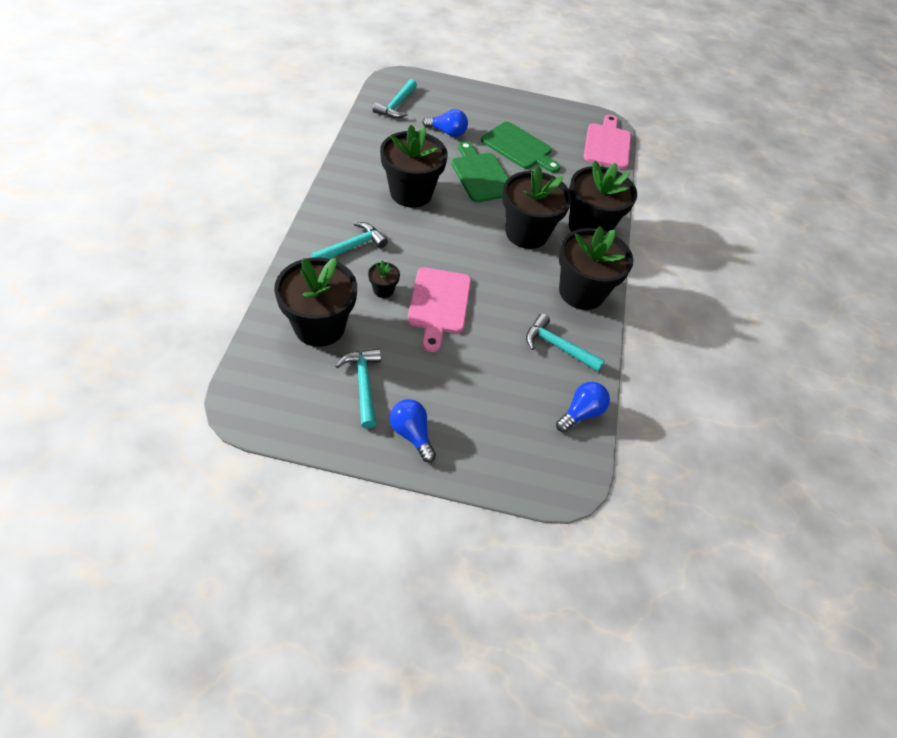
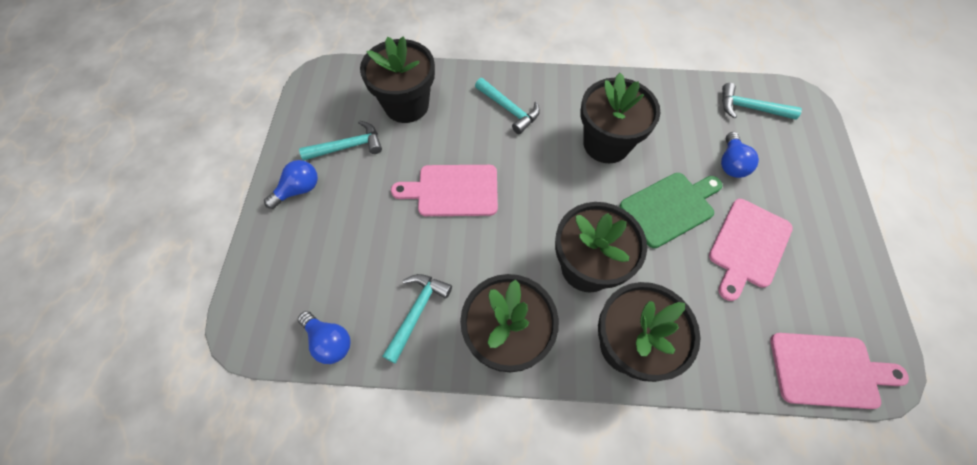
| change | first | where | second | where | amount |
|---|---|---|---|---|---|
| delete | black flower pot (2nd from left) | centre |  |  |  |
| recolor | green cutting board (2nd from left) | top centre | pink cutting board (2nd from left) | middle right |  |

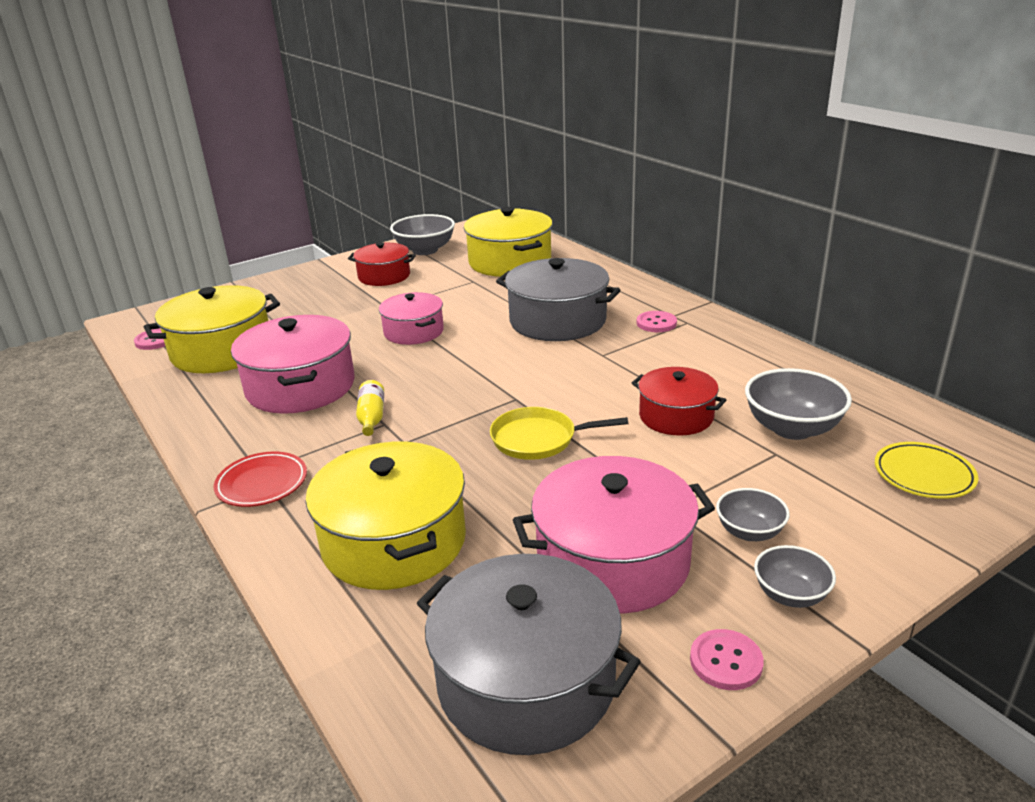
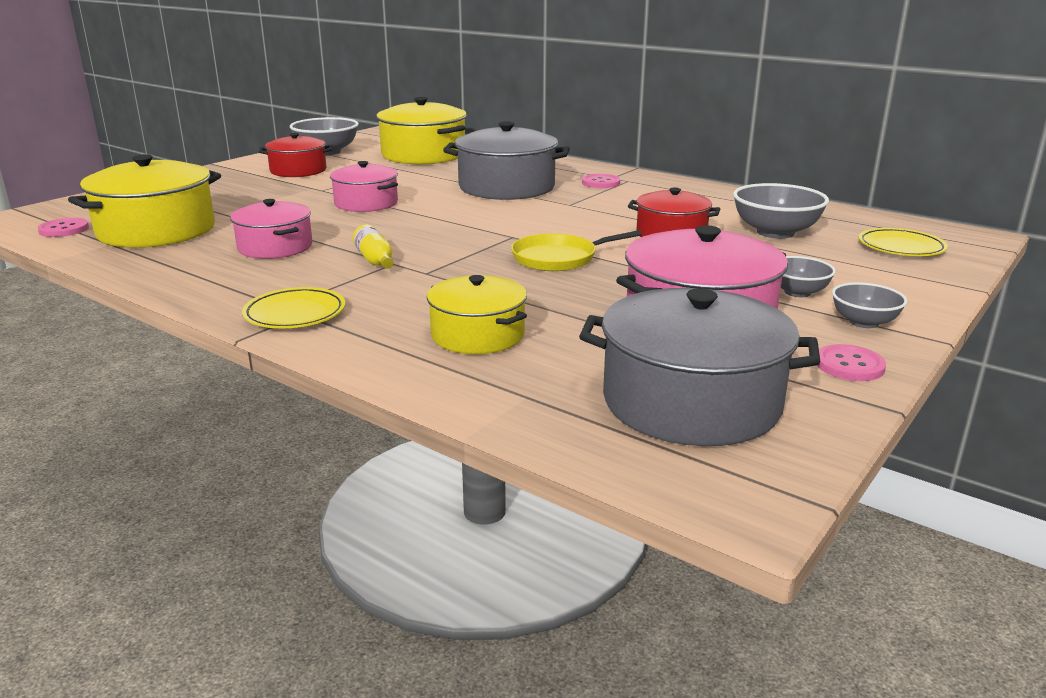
| change | first | where | second | where | amount |
|---|---|---|---|---|---|
| recolor | red plate | middle left | yellow plate (1st from left) | middle left |  |
| resize | pink pot (1st from left) | middle left |  | top left | x0.62 |
| resize | yellow pot (2nd from left in the first image) | centre | yellow pot (3rd from left) | centre | x0.62 |

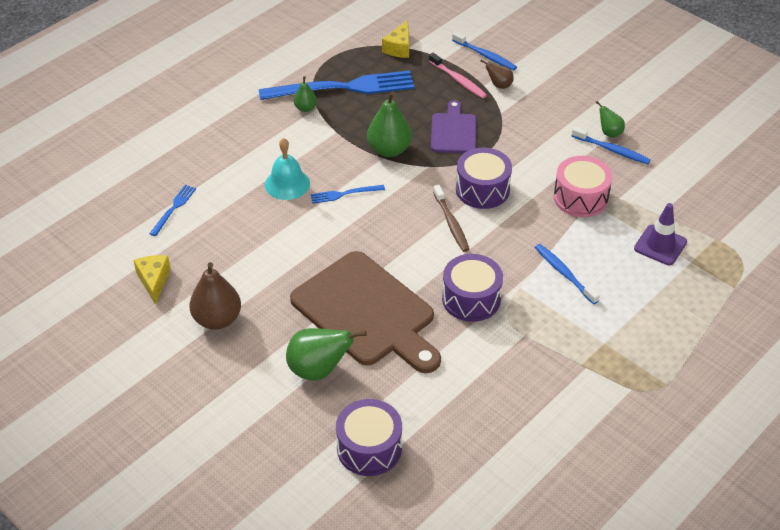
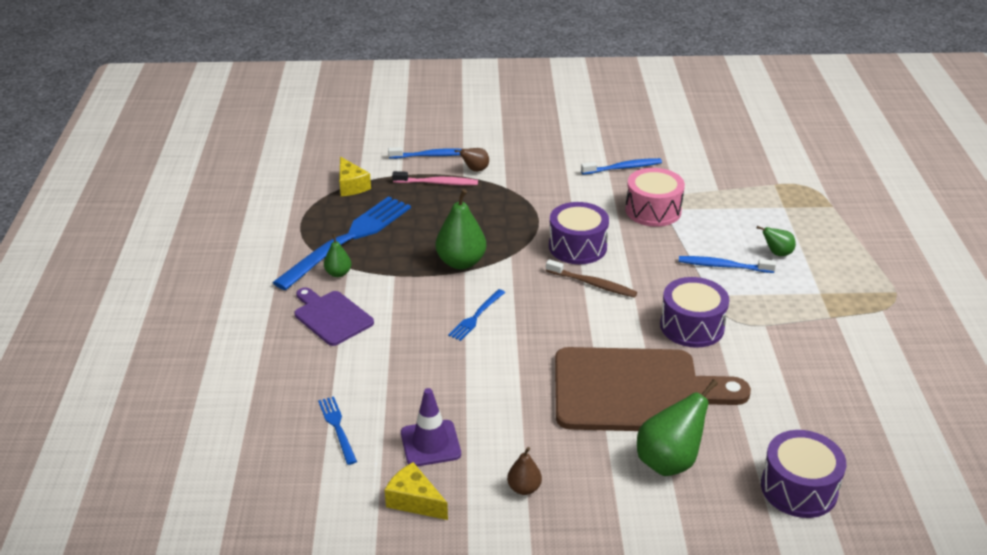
| change | first | where | second | where | amount |
|---|---|---|---|---|---|
| resize | brown pear (1st from left in the first image) | middle left | brown pear (2nd from left) | bottom centre | x0.54 |
| delete | turquoise bell | top centre |  |  |  |
| move | purple cutting board | top centre |  | centre |  |
| move | green pear (4th from left) | top right |  | middle right |  |
| move | purple traffic cone | middle right |  | bottom centre |  |

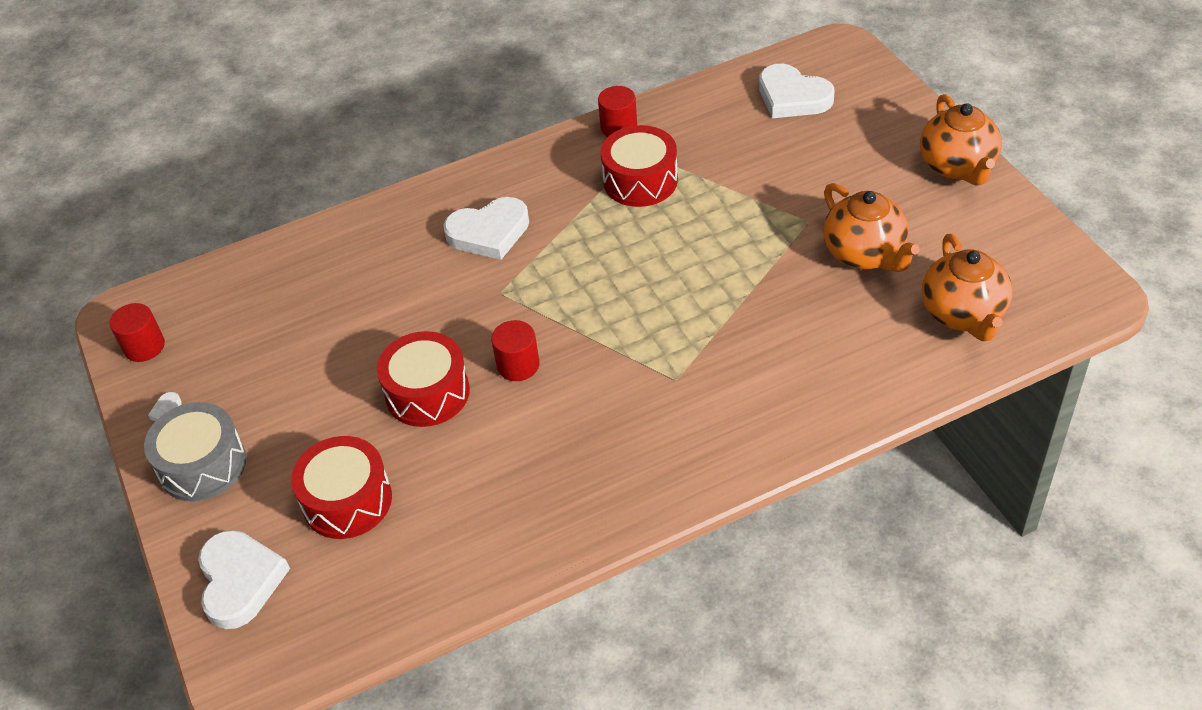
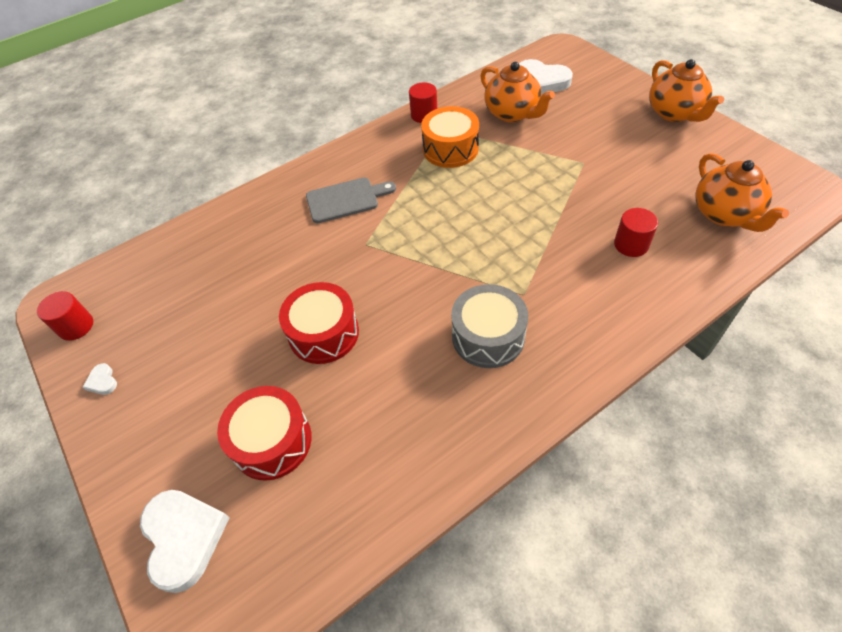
| change | first | where | second | where | amount |
|---|---|---|---|---|---|
| move | grey drum | middle left |  | centre |  |
| replace | white heart (3rd from left) | top centre | grey cutting board | top centre |  |
| move | red cylinder (2nd from left in the first image) | centre | red cylinder (3rd from left) | middle right |  |
| recolor | red drum (3rd from left) | top centre | orange drum | top centre |  |
| move | orange teapot (1st from left) | top right |  | top centre |  |

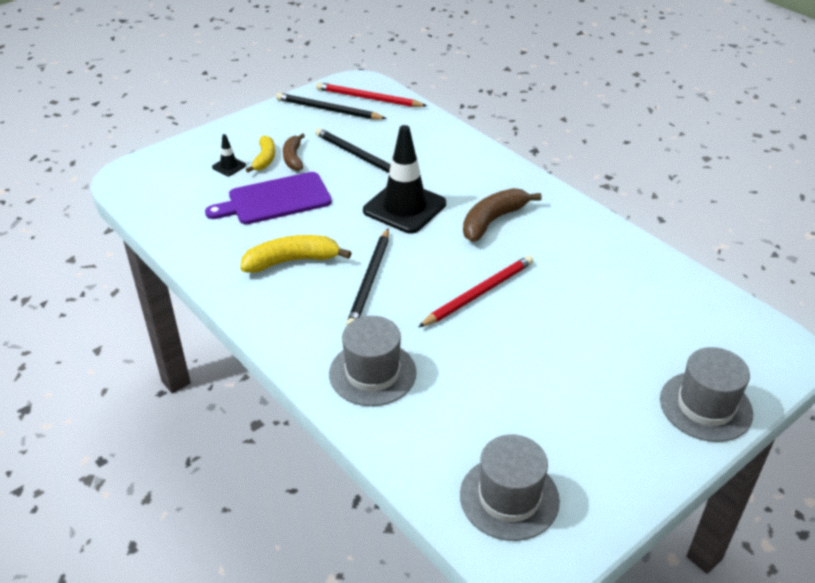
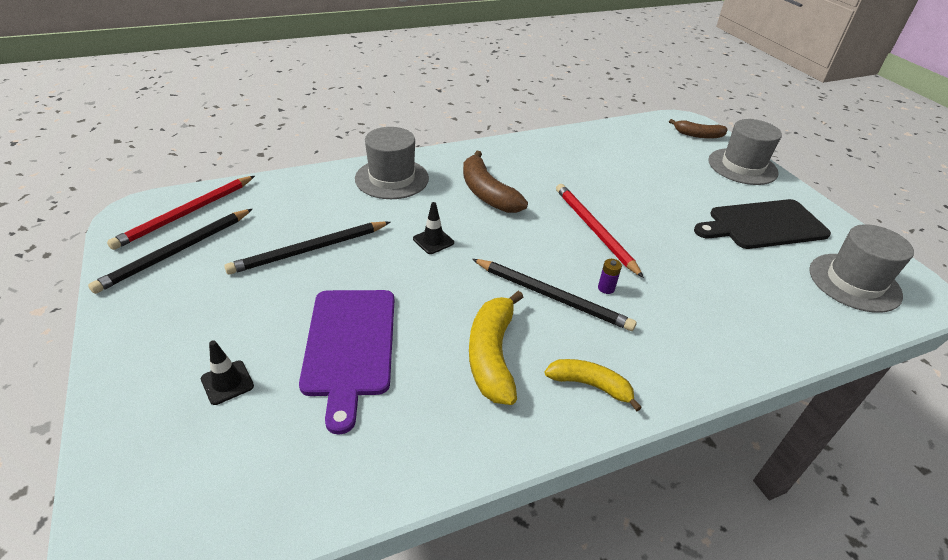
| change | first | where | second | where | amount |
|---|---|---|---|---|---|
| move | yellow banana (1st from left in the first image) | top left | yellow banana (2nd from left) | bottom centre |  |
| move | brown banana (1st from left in the first image) | top centre | brown banana (2nd from left) | top right |  |
| move | grey hat (1st from left) | centre |  | top centre |  |
| resize | black traffic cone (2nd from left) | top centre |  | centre | x0.42 |
| insert |  |  | purple battery | centre |  |
| insert |  |  | black cutting board | middle right |  |

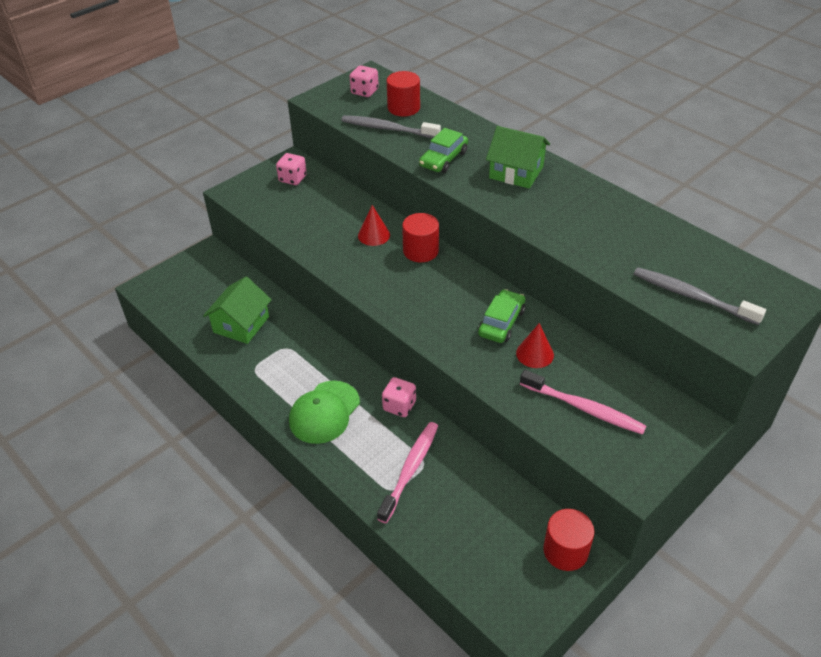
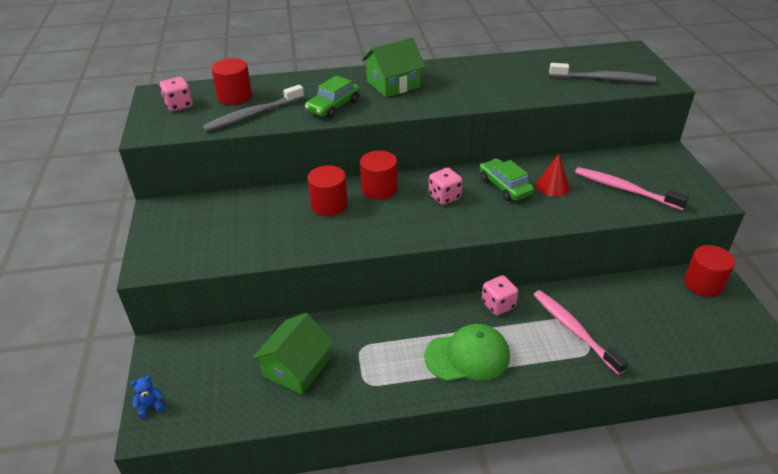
| change | first | where | second | where | amount |
|---|---|---|---|---|---|
| rotate | green house (1st from left) | middle left |  | bottom centre | 60 degrees clockwise |
| move | pink dice (1st from left in the first image) | top centre | pink dice (2nd from left) | centre |  |
| rotate | green cap | centre |  | bottom centre | 75 degrees counterclockwise |
| replace | red cone (1st from left) | centre | red cylinder (2nd from left) | centre |  |
| rotate | green car (1st from left) | top centre |  | top centre | 60 degrees clockwise |
| rotate | pink toothbrush (2nd from left) | middle right |  | middle right | 120 degrees counterclockwise |
| rotate | grey toothbrush (2nd from left) | middle right |  | top right | 150 degrees counterclockwise |
| insert |  |  | blue teddy bear | bottom left |  |

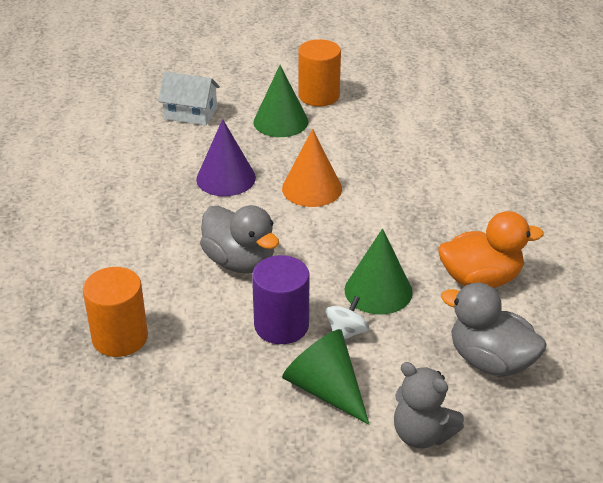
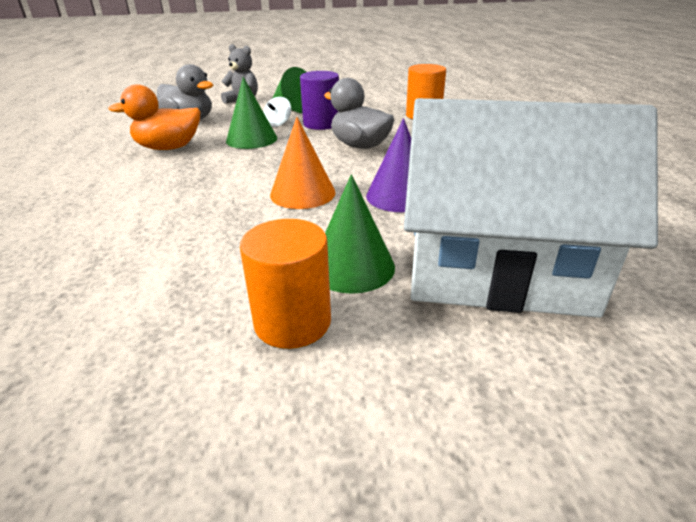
| change | first | where | second | where | amount |
|---|---|---|---|---|---|
| resize | white house | top left |  | middle right | x2.36 |

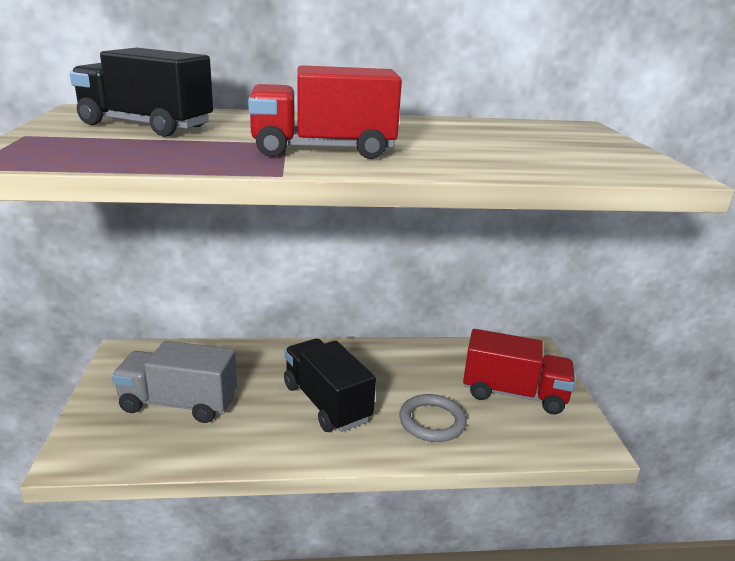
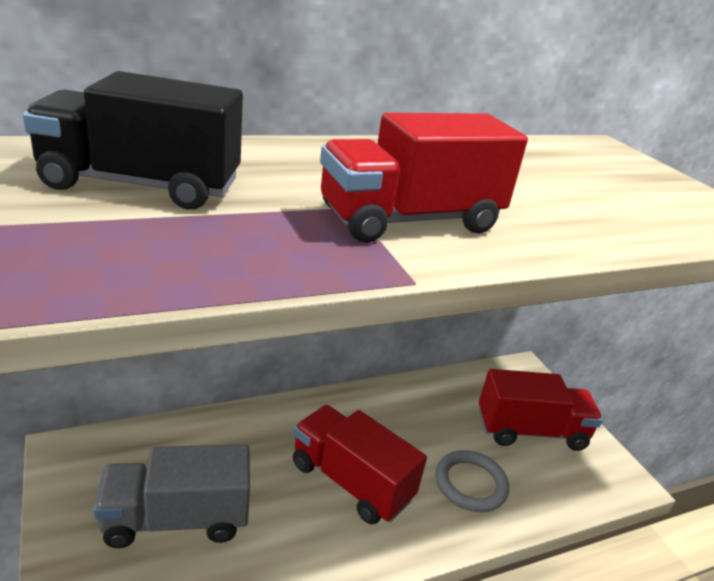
| change | first | where | second | where | amount |
|---|---|---|---|---|---|
| recolor | black truck (2nd from left) | bottom centre | red truck (1st from left) | bottom centre |  |

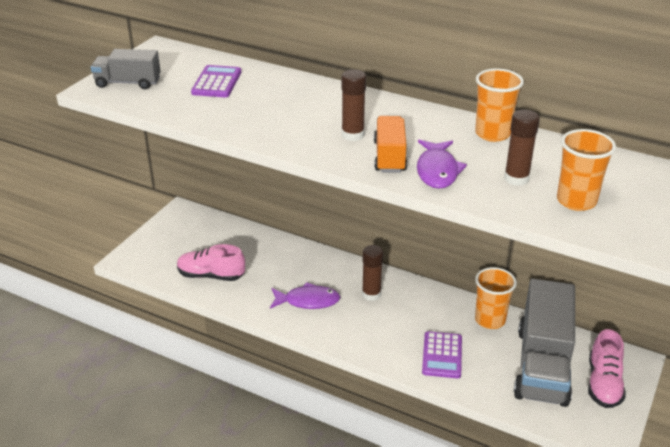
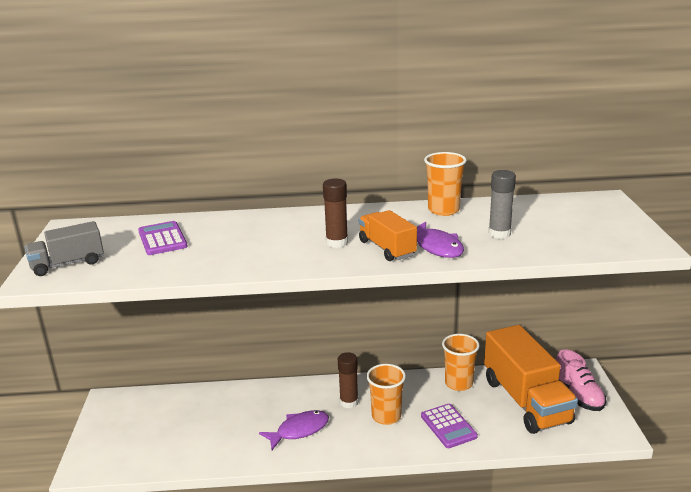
| change | first | where | second | where | amount |
|---|---|---|---|---|---|
| delete | pink shoe (1st from left) | middle left |  |  |  |
| recolor | brown glue stick (3rd from left) | top right | grey glue stick | middle right |  |
| recolor | grey truck (2nd from left) | bottom right | orange truck (2nd from left) | bottom right |  |
| move | orange cup (3rd from left in the first image) | middle right | orange cup (1st from left) | bottom centre |  |

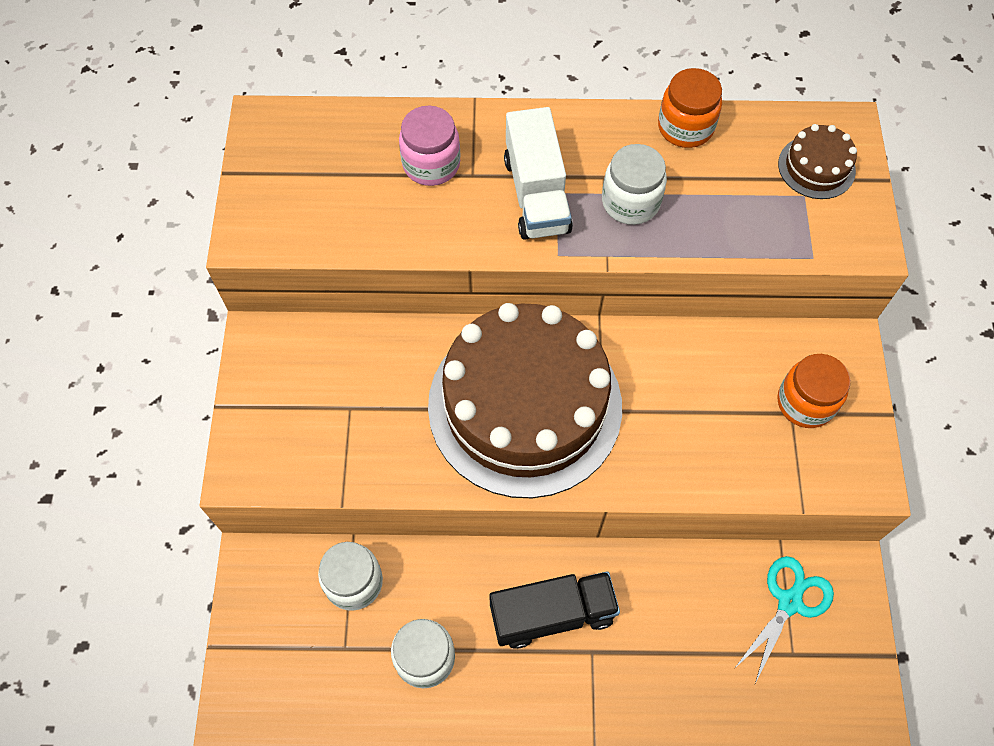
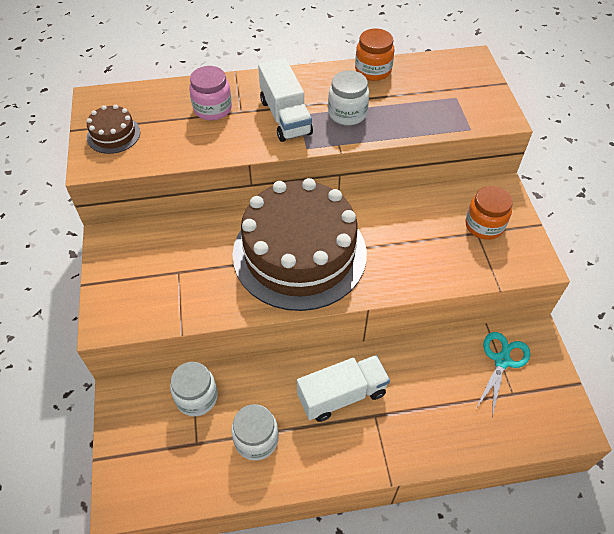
| change | first | where | second | where | amount |
|---|---|---|---|---|---|
| recolor | black truck | bottom centre | white truck (2nd from left) | bottom centre |  |
| move | brown cake (2nd from left in the first image) | top right | brown cake (1st from left) | top left |  |

